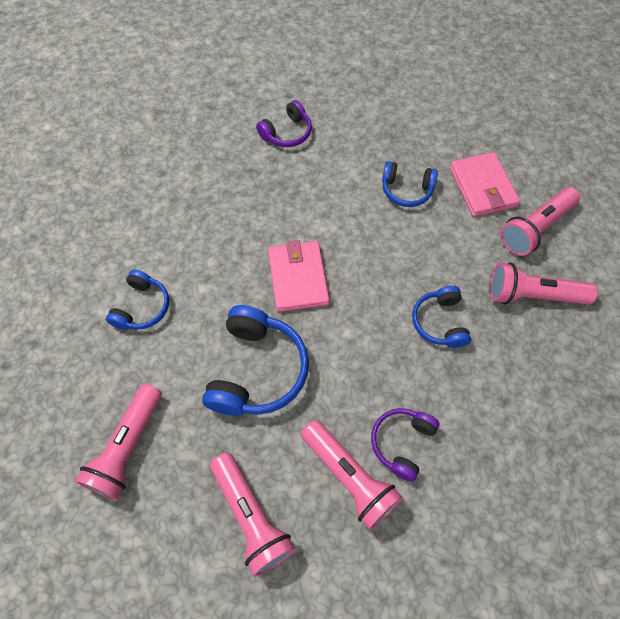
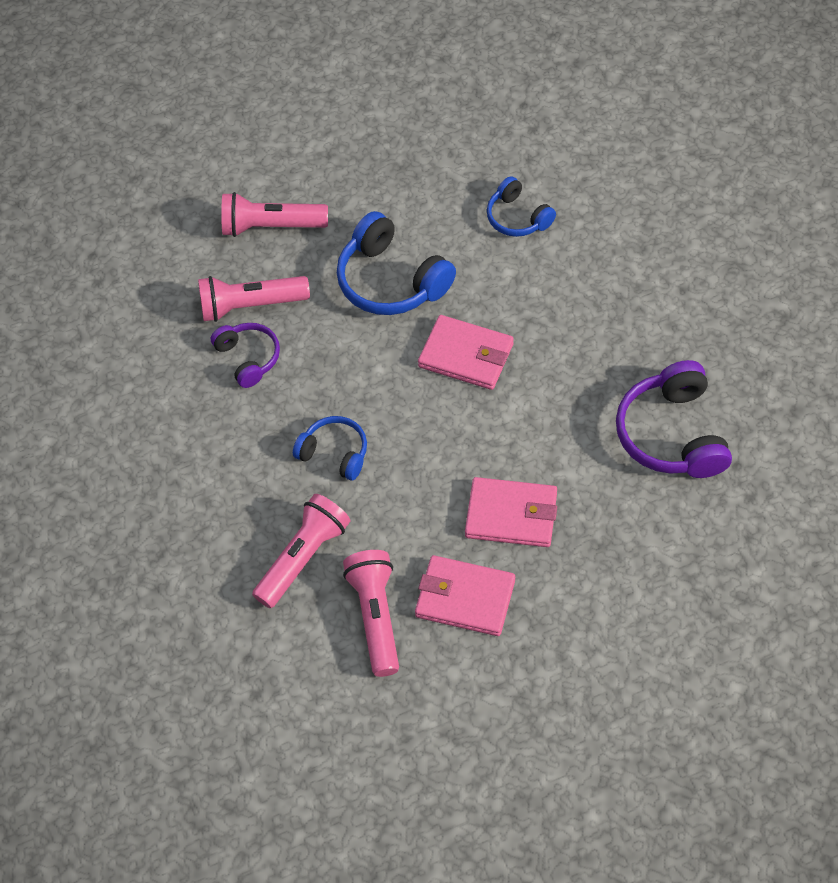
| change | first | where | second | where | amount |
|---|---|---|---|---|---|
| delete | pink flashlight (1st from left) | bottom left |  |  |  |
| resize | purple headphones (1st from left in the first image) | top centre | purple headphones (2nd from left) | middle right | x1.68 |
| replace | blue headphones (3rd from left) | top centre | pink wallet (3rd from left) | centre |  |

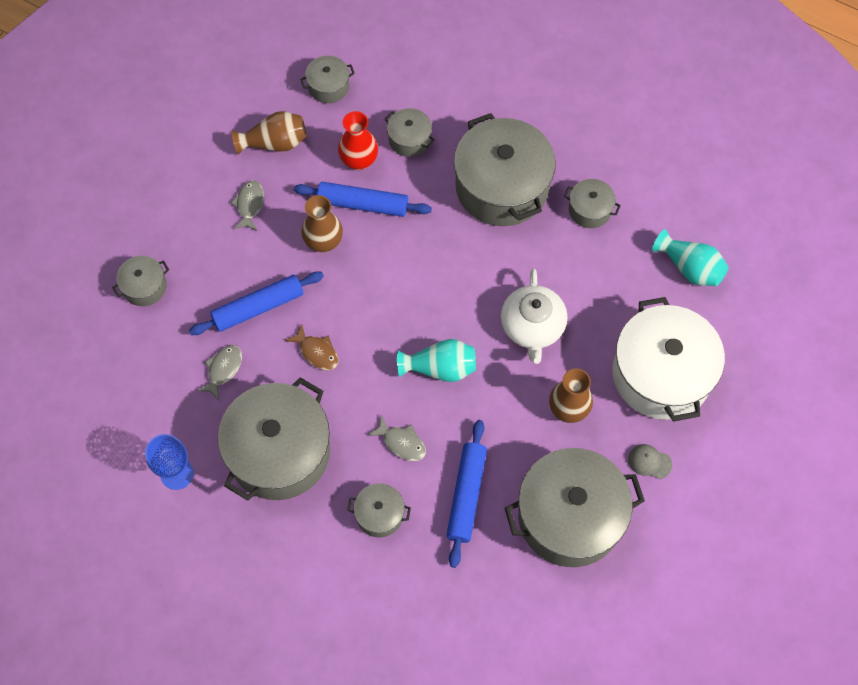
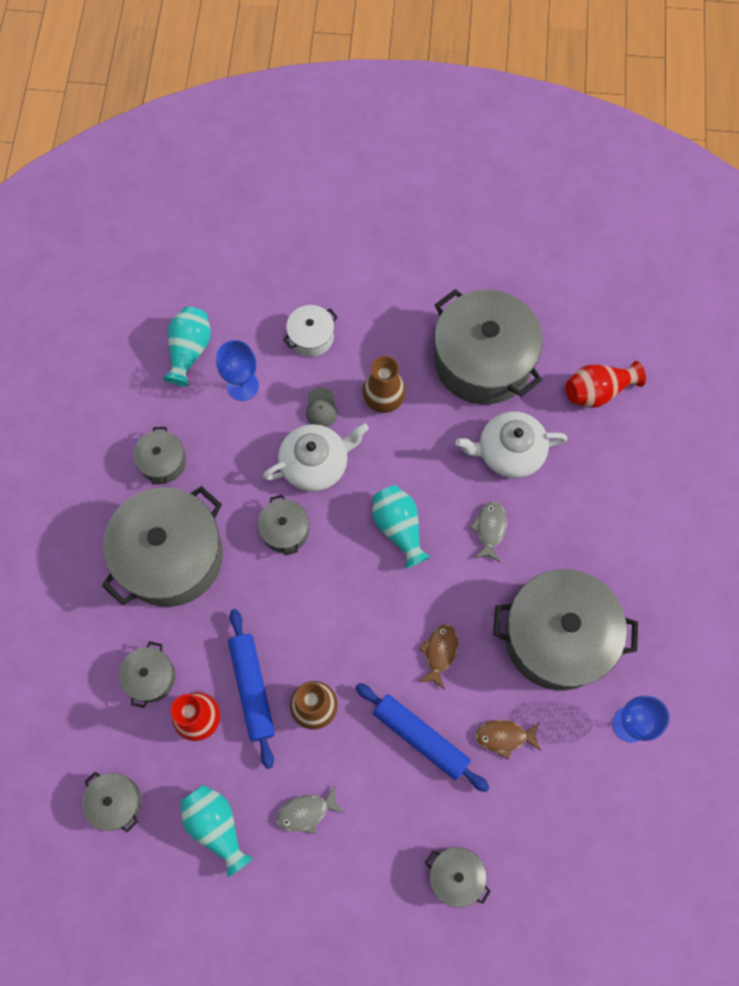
| change | first | where | second | where | amount |
|---|---|---|---|---|---|
| recolor | grey fish (1st from left) | middle left | brown fish (2nd from left) | bottom right |  |
| recolor | brown vase (1st from left) | top left | turquoise vase (2nd from left) | bottom left |  |
| move | grey pot (4th from left in the first image) | bottom centre | grey pot (5th from left) | centre |  |
| replace | blue rolling pin (3rd from left) | bottom centre | white teapot (2nd from left) | middle right |  |
| resize | white pot | middle right |  | centre | x0.46 |
| move | grey cap | bottom right |  | centre |  |
| insert |  |  | blue goblet (1st from left) | middle left |  |
| insert |  |  | red vase (2nd from left) | middle right |  |

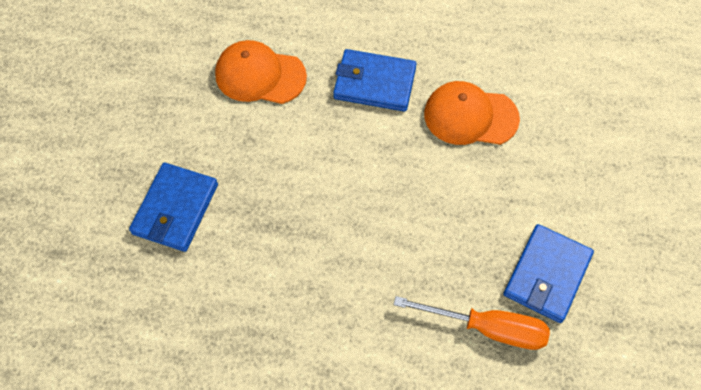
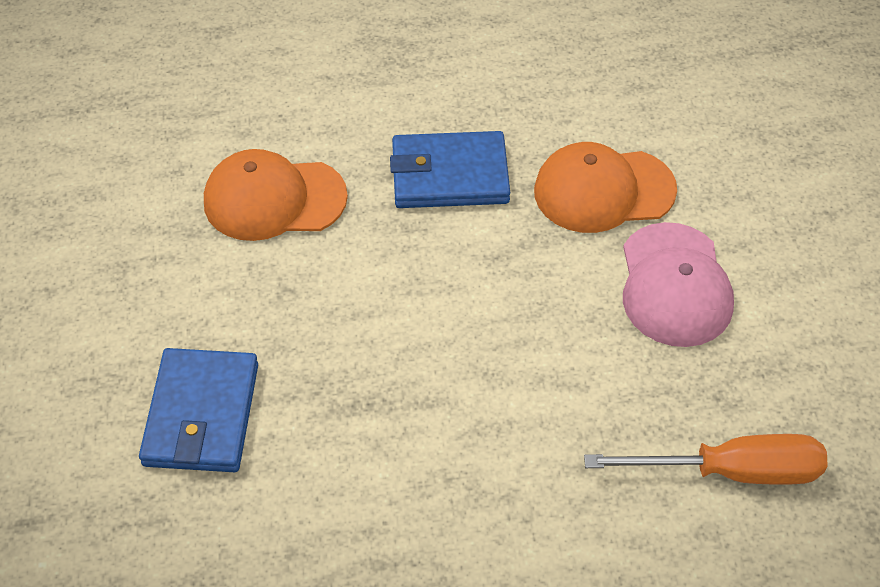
| change | first | where | second | where | amount |
|---|---|---|---|---|---|
| delete | blue wallet (3rd from left) | bottom right |  |  |  |
| insert |  |  | pink cap | middle right |  |

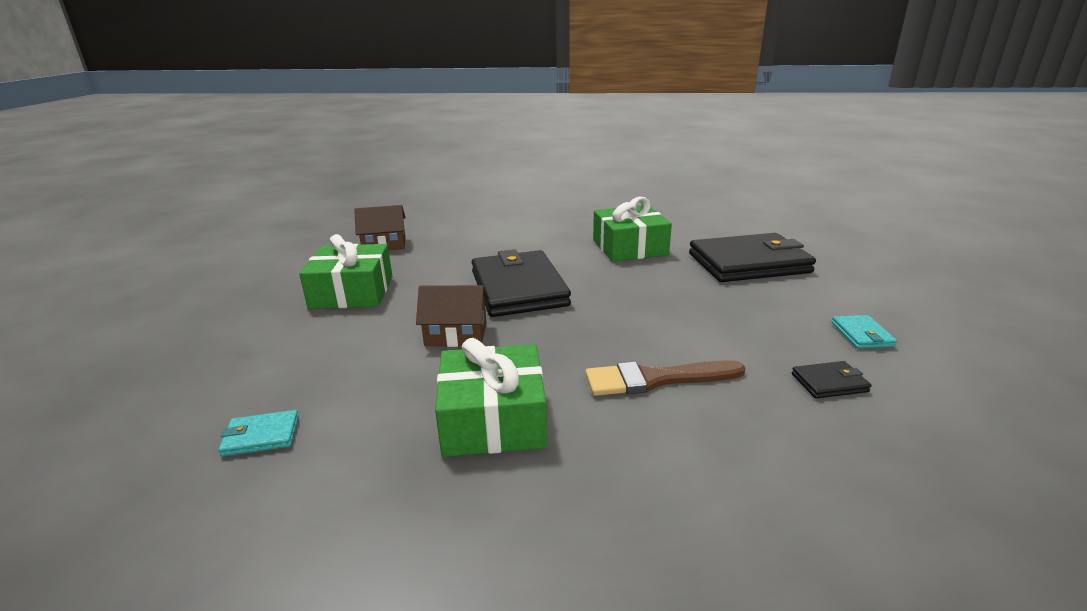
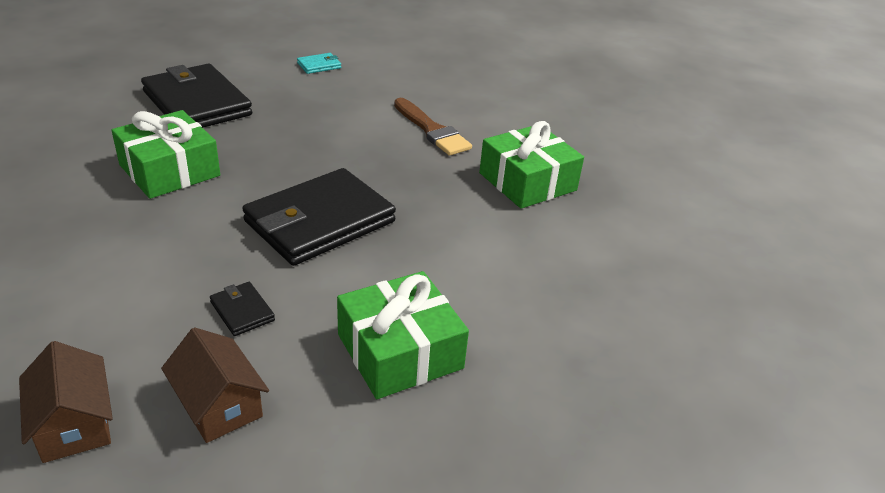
| change | first | where | second | where | amount |
|---|---|---|---|---|---|
| delete | turquoise wallet (1st from left) | bottom left |  |  |  |
| move | brown house (2nd from left in the first image) | centre | brown house (1st from left) | bottom left |  |
| move | black wallet (3rd from left in the first image) | middle right | black wallet (2nd from left) | middle left |  |

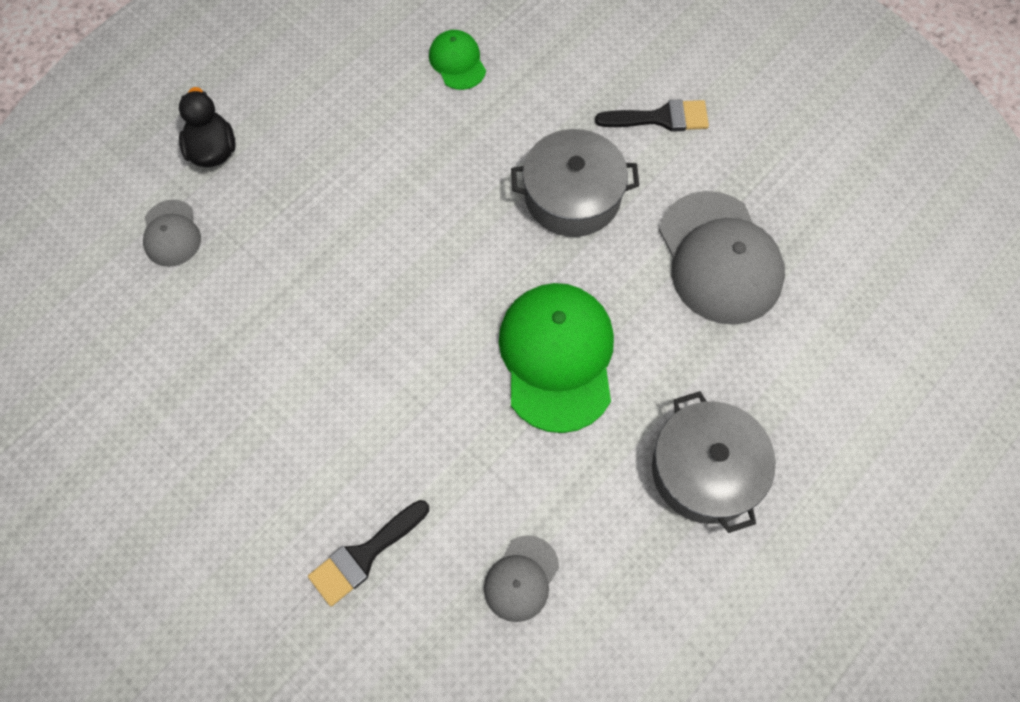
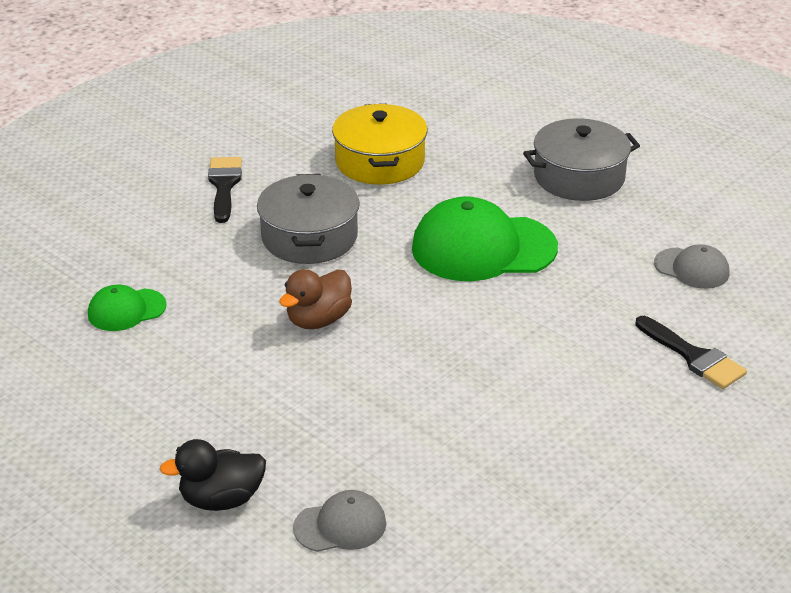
| change | first | where | second | where | amount |
|---|---|---|---|---|---|
| replace | grey cap (3rd from left) | middle right | yellow pot | top centre |  |
| insert |  |  | brown duck | centre |  |

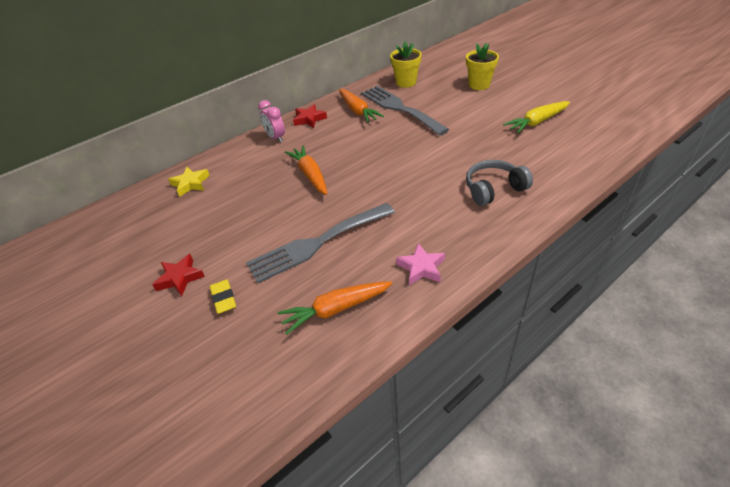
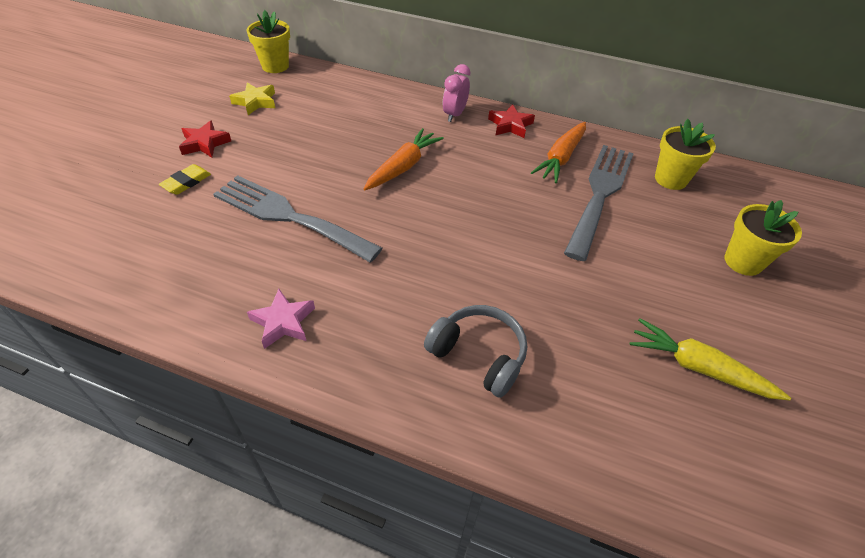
| change | first | where | second | where | amount |
|---|---|---|---|---|---|
| move | yellow star | middle left |  | top left |  |
| delete | orange carrot (2nd from left) | centre |  |  |  |
| insert |  |  | yellow flower pot (1st from left) | top left |  |

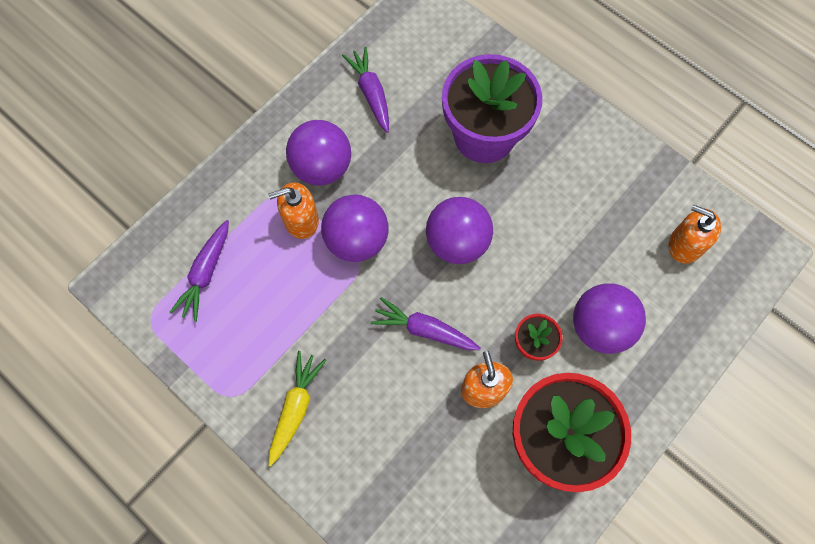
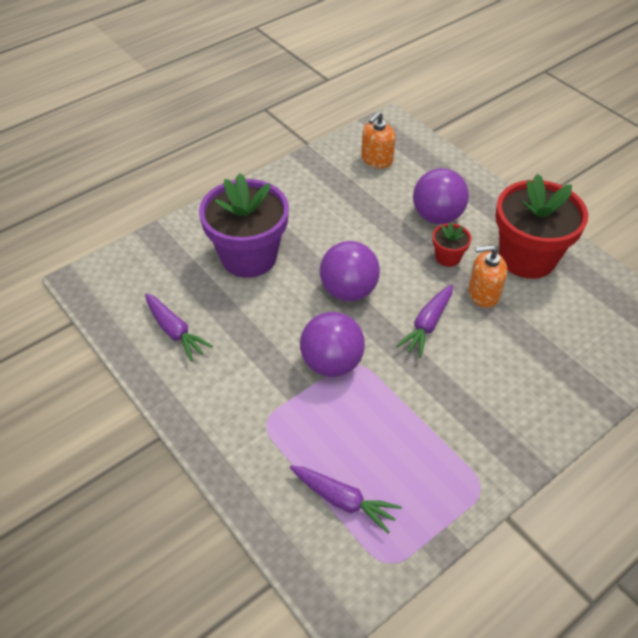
| change | first | where | second | where | amount |
|---|---|---|---|---|---|
| delete | orange soap dispenser (1st from left) | centre |  |  |  |
| delete | yellow carrot | bottom centre |  |  |  |
| delete | purple ball (1st from left) | top centre |  |  |  |
| rotate | purple carrot (2nd from left in the first image) | top centre | purple carrot (1st from left) | middle left | 120 degrees counterclockwise |

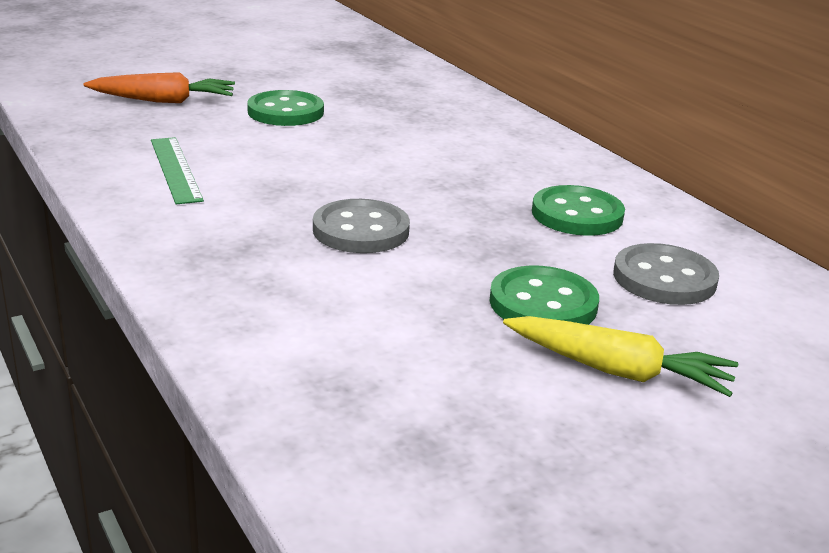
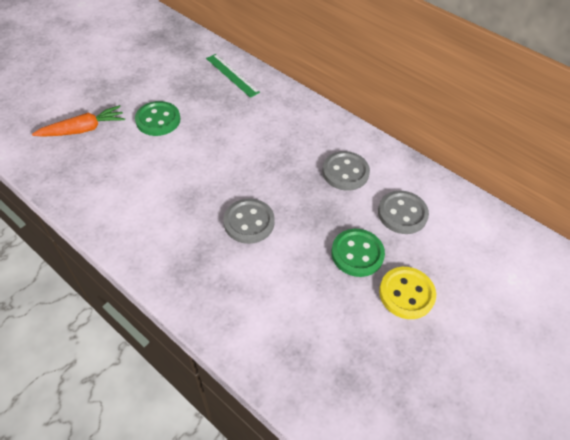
| change | first | where | second | where | amount |
|---|---|---|---|---|---|
| move | green ruler | top left |  | top centre |  |
| replace | yellow carrot | middle right | yellow button | middle right |  |
| recolor | green button (3rd from left) | middle right | grey button (2nd from left) | centre |  |

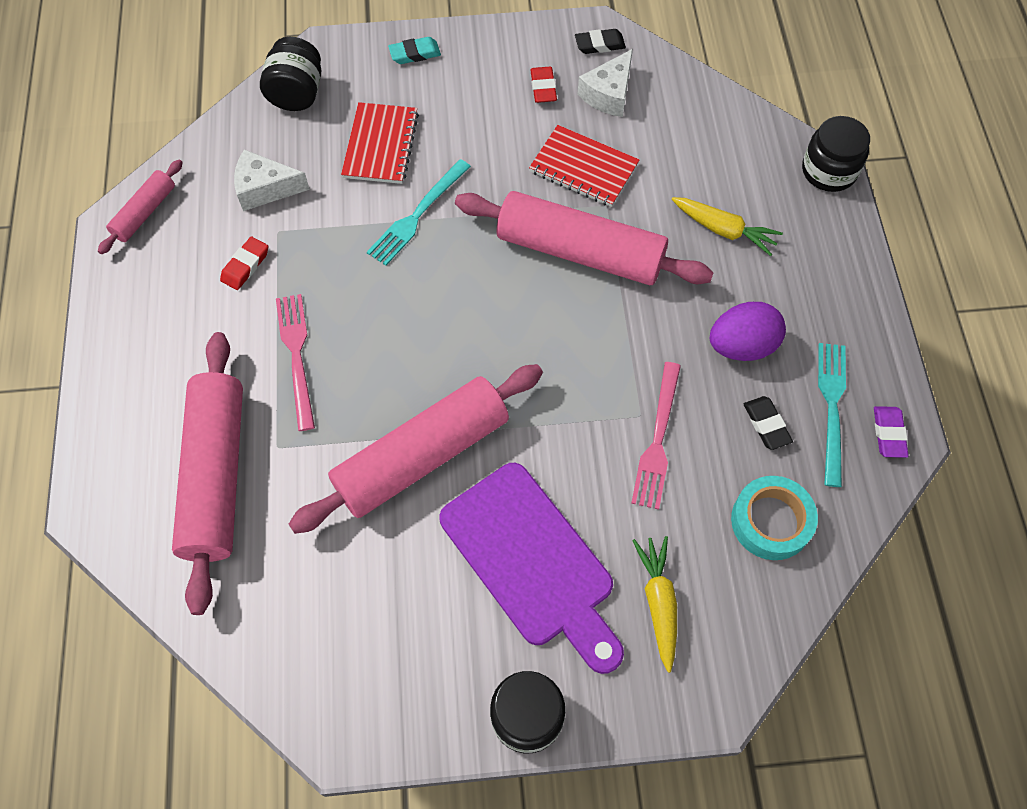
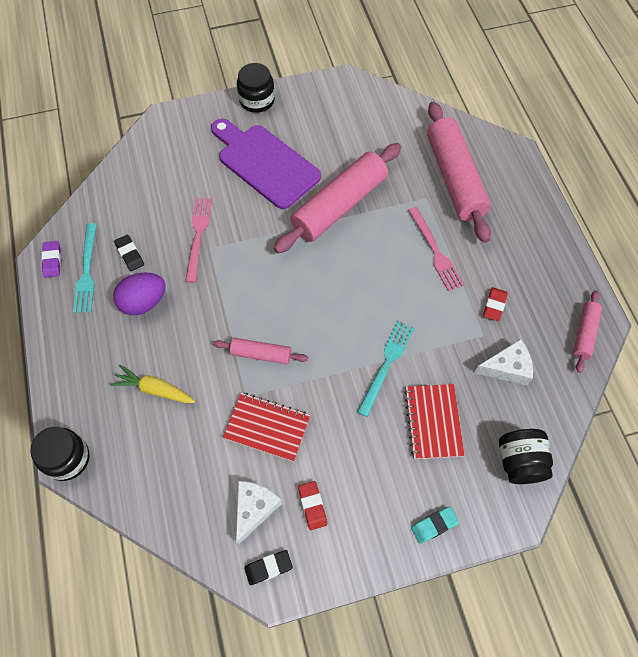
| change | first | where | second | where | amount |
|---|---|---|---|---|---|
| resize | pink rolling pin (4th from left in the first image) | top centre | pink rolling pin (1st from left) | centre | x0.49 |
| delete | yellow carrot (1st from left) | bottom centre |  |  |  |
| delete | turquoise tape | middle right |  |  |  |

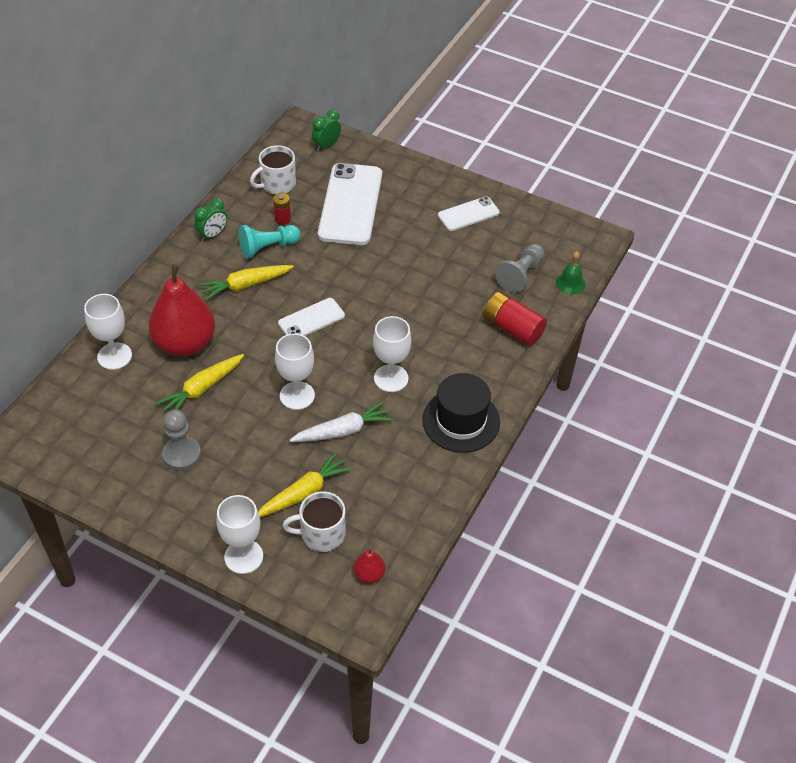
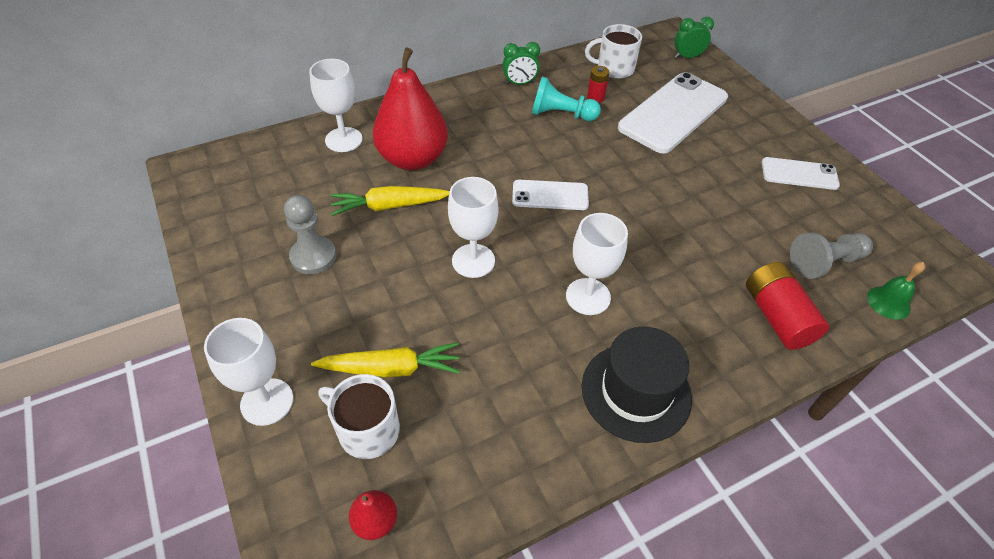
| change | first | where | second | where | amount |
|---|---|---|---|---|---|
| delete | yellow carrot (2nd from left) | middle left |  |  |  |
| delete | white carrot | centre |  |  |  |

